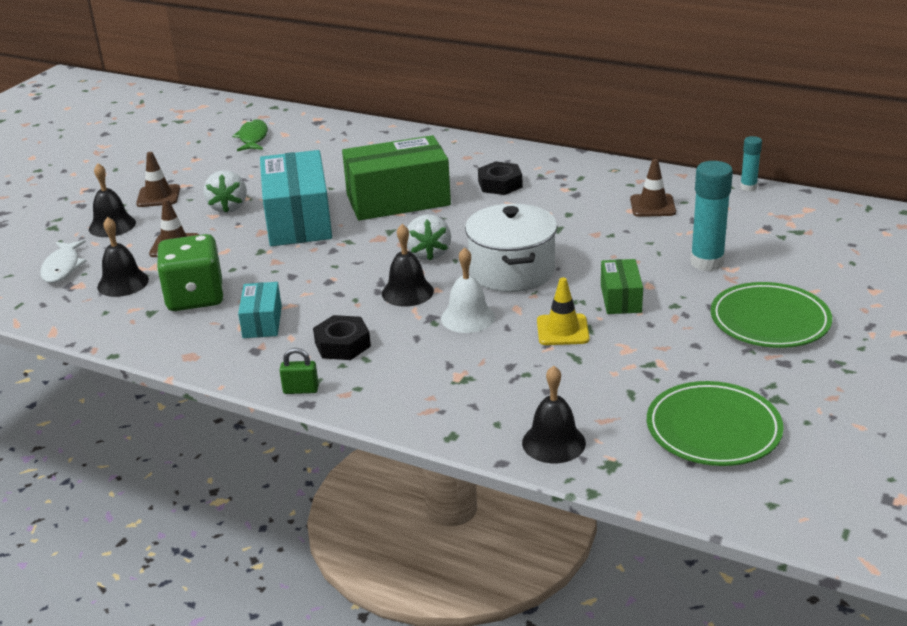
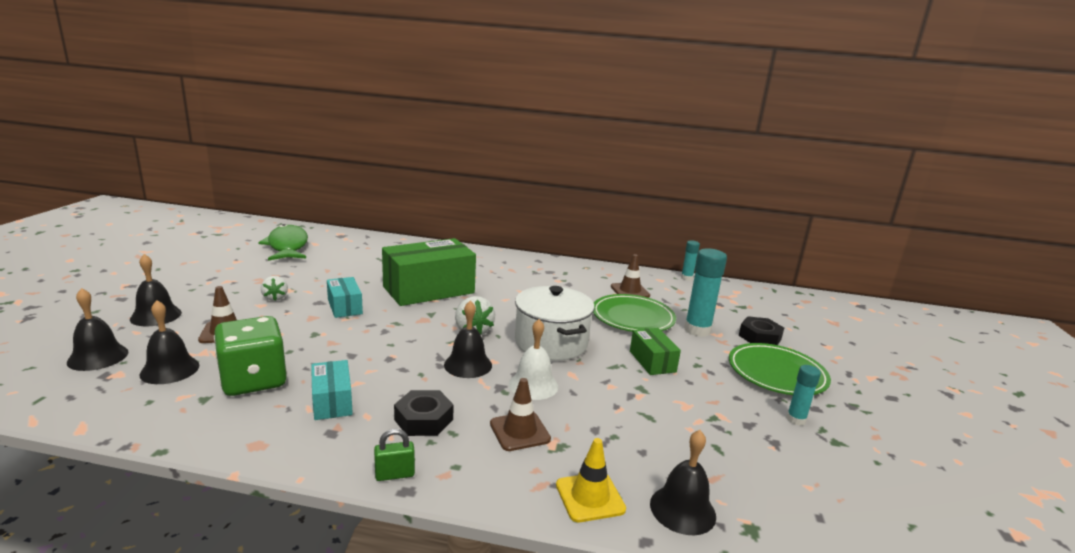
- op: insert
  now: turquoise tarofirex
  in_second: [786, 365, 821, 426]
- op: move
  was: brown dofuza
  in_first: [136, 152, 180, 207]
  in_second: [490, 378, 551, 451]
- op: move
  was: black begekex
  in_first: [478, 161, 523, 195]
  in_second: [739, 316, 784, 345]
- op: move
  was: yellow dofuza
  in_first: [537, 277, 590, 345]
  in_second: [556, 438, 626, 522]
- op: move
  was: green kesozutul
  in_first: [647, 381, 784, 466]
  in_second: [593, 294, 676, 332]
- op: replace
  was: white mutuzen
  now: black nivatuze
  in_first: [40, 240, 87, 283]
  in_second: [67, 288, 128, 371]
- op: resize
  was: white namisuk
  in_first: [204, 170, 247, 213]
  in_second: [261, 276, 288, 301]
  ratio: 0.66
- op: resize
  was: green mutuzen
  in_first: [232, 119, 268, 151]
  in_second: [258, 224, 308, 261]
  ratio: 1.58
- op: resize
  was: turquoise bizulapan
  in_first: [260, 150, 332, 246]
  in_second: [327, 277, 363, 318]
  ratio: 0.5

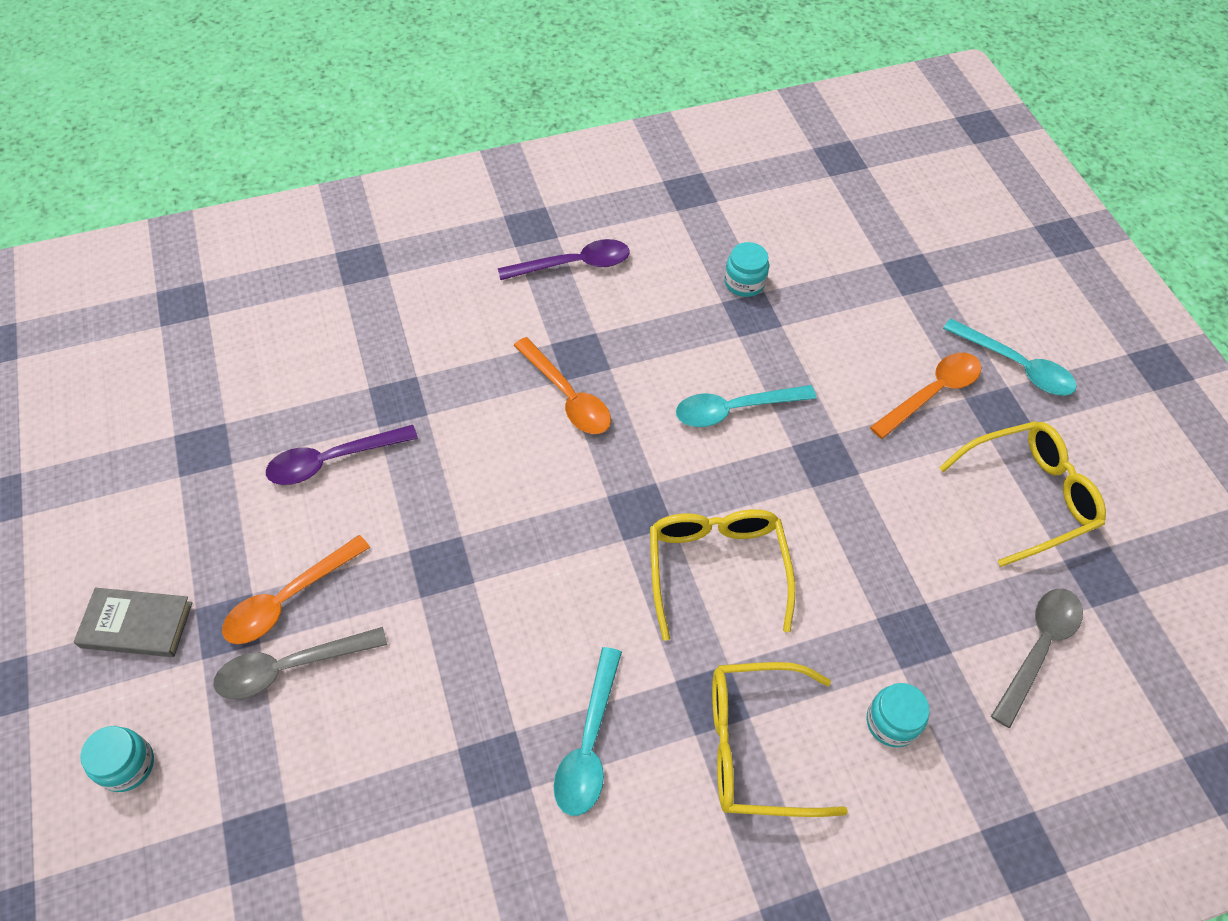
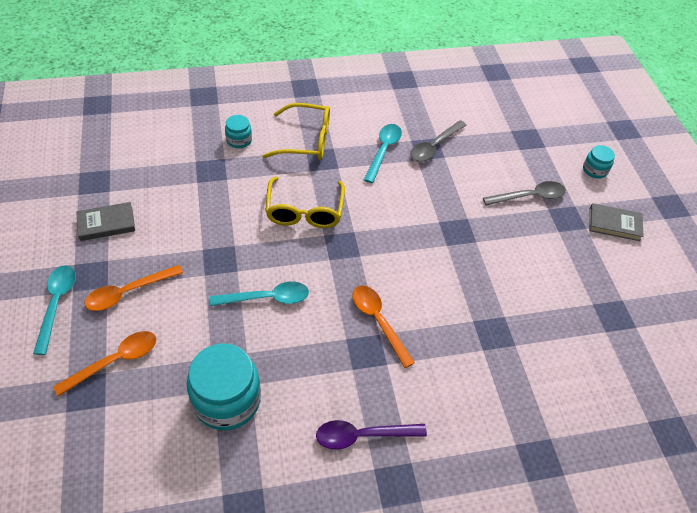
- op: delete
  was: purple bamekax
  in_first: [266, 425, 418, 485]
- op: move
  was: orange bamekax
  in_first: [222, 535, 370, 644]
  in_second: [53, 331, 156, 396]
- op: move
  was: grey bamekax
  in_first: [991, 589, 1083, 728]
  in_second: [410, 120, 467, 162]
- op: replace
  was: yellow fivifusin
  now: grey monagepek
  in_first: [939, 421, 1106, 567]
  in_second: [76, 202, 135, 241]
- op: rotate
  was: turquoise bamekax
  in_first: [943, 319, 1077, 396]
  in_second: [33, 265, 76, 355]
  clockwise: 45
- op: resize
  was: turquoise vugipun
  in_first: [724, 242, 769, 297]
  in_second: [187, 343, 261, 430]
  ratio: 2.01

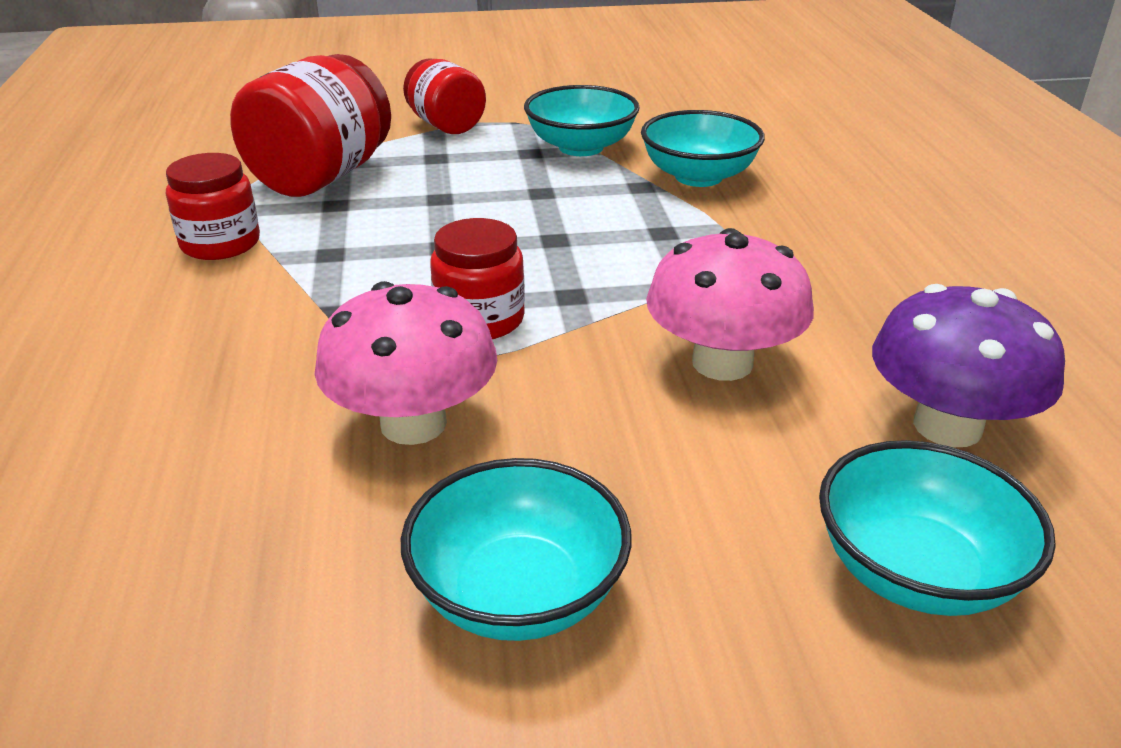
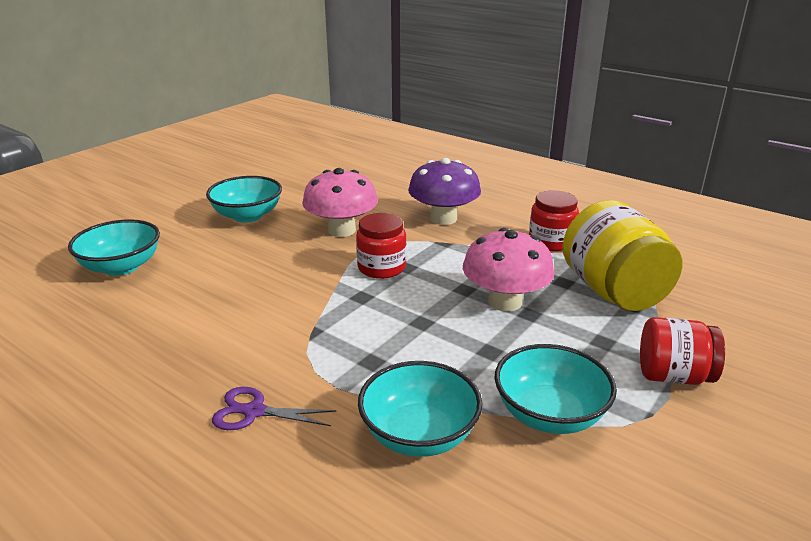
- op: insert
  now: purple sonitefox
  in_second: [212, 387, 337, 430]
- op: move
  was: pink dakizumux
  in_first: [646, 228, 814, 381]
  in_second: [463, 228, 555, 312]
- op: move
  was: purple dakizumux
  in_first: [872, 284, 1065, 447]
  in_second: [408, 158, 481, 225]
- op: recolor
  was: red vugipun
  now: yellow vugipun
  in_first: [230, 54, 391, 197]
  in_second: [562, 200, 682, 311]

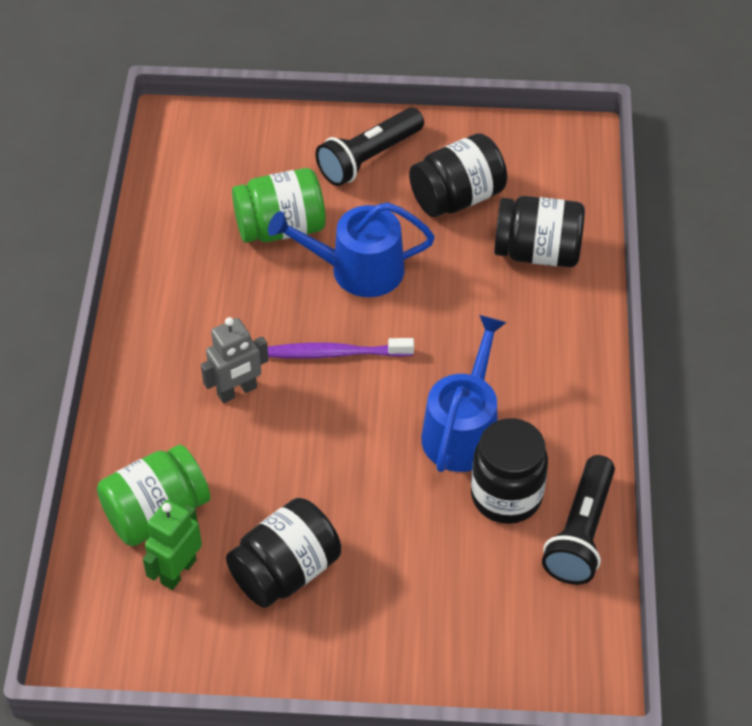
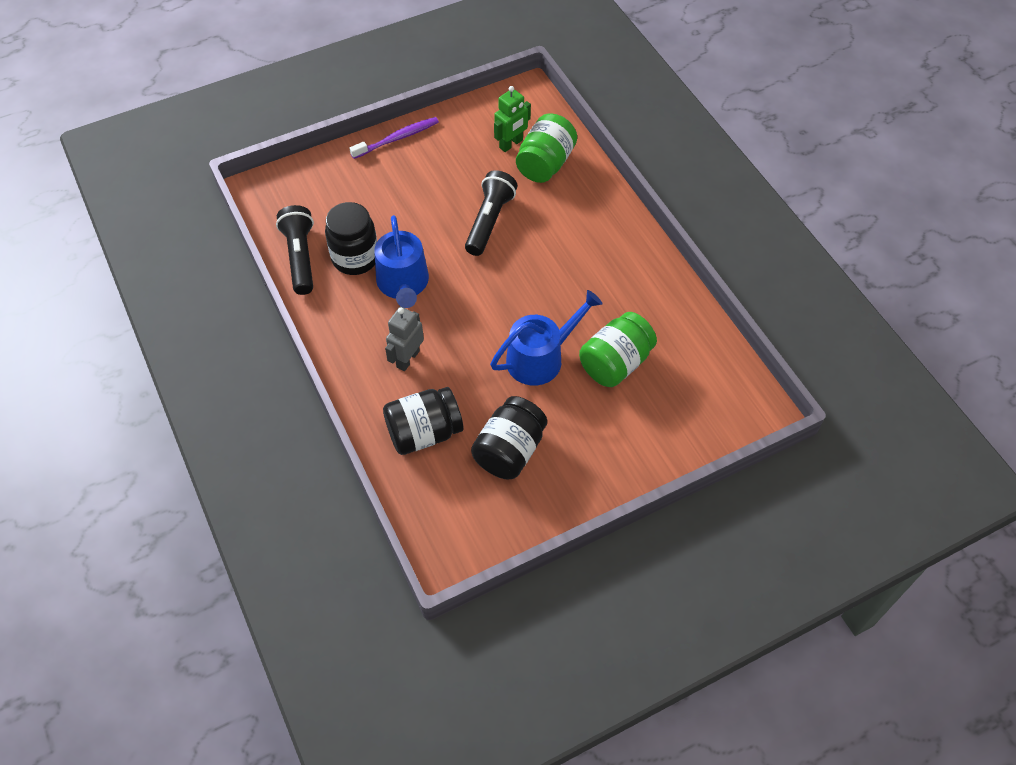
- op: delete
  was: black vugipun
  in_first: [226, 498, 341, 608]
- op: move
  was: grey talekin
  in_first: [201, 317, 269, 403]
  in_second: [385, 307, 424, 371]
- op: move
  was: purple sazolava
  in_first: [268, 338, 414, 359]
  in_second: [350, 117, 439, 159]
- op: move
  was: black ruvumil
  in_first: [315, 108, 424, 186]
  in_second: [465, 170, 518, 256]
- op: rotate
  was: green talekin
  in_first: [143, 500, 202, 590]
  in_second: [494, 86, 531, 152]
  clockwise: 45

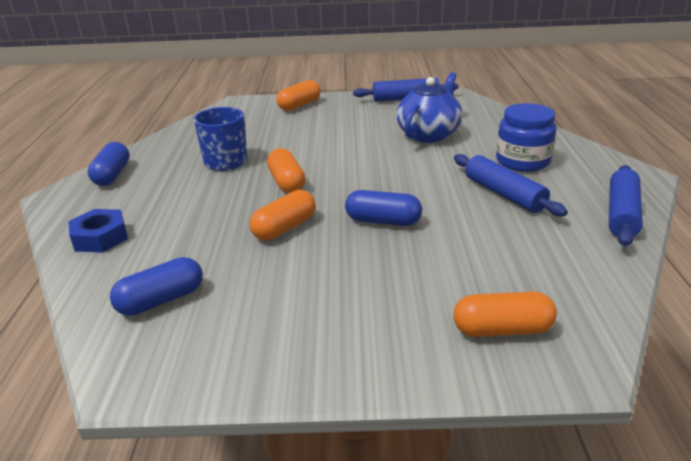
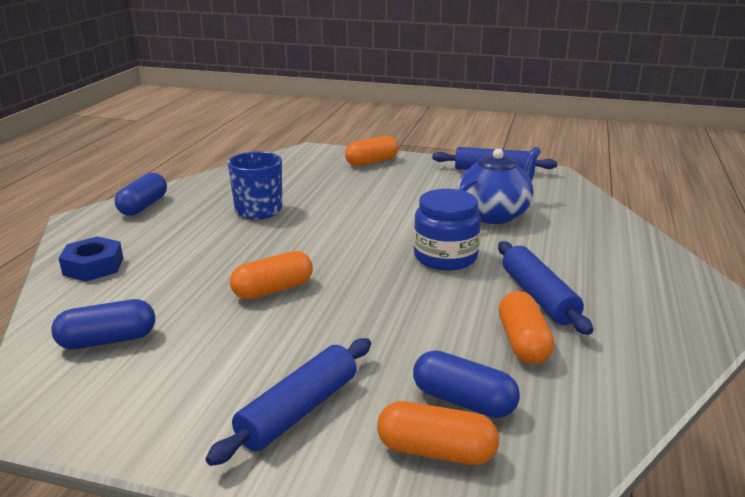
- op: move
  was: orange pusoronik
  in_first: [267, 148, 306, 193]
  in_second: [499, 291, 554, 364]
- op: move
  was: blue pusoronik
  in_first: [345, 190, 422, 226]
  in_second: [413, 350, 520, 418]
- op: move
  was: blue vugipun
  in_first: [496, 103, 557, 172]
  in_second: [414, 189, 481, 271]
- op: move
  was: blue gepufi
  in_first: [609, 165, 643, 246]
  in_second: [205, 338, 371, 466]

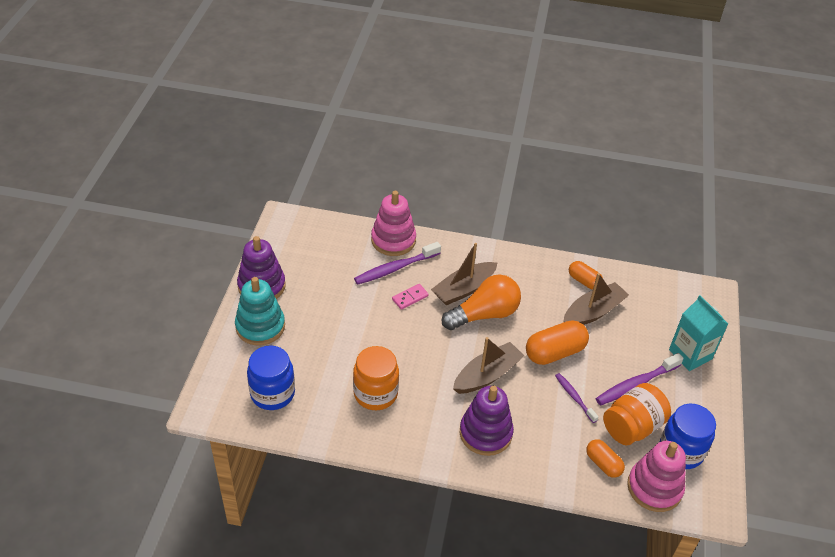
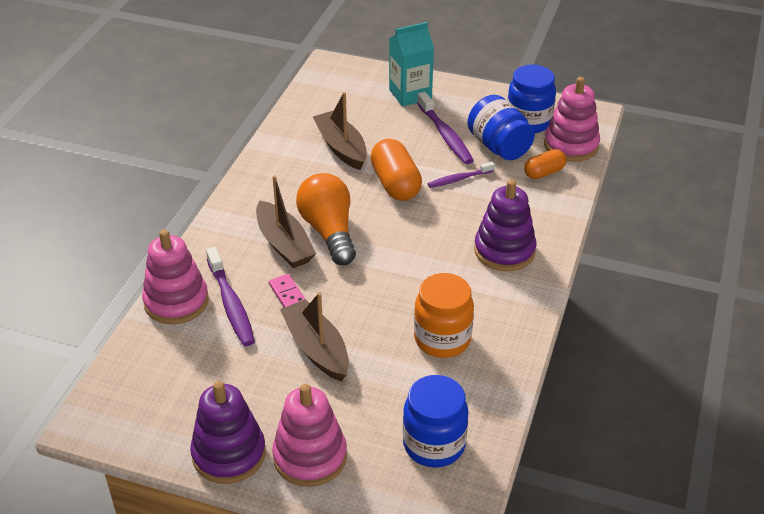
- op: delete
  was: orange pusoronik
  in_first: [569, 261, 603, 289]
- op: move
  was: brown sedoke
  in_first: [453, 337, 524, 394]
  in_second: [280, 292, 349, 381]
- op: recolor
  was: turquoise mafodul
  now: pink mafodul
  in_first: [235, 277, 285, 345]
  in_second: [272, 384, 347, 487]
- op: recolor
  was: orange vugipun
  now: blue vugipun
  in_first: [603, 383, 671, 445]
  in_second: [467, 95, 535, 160]

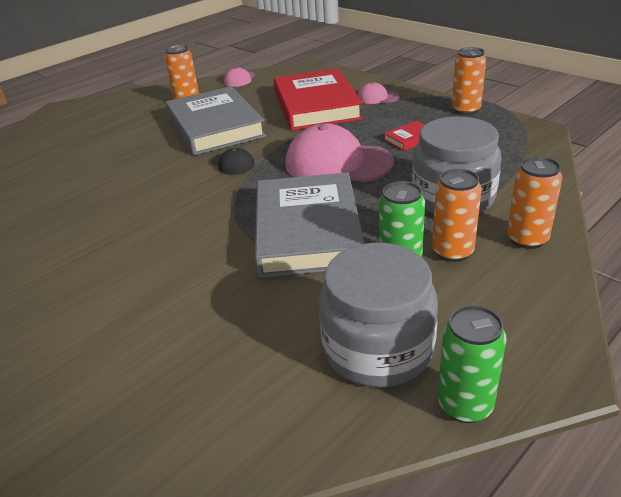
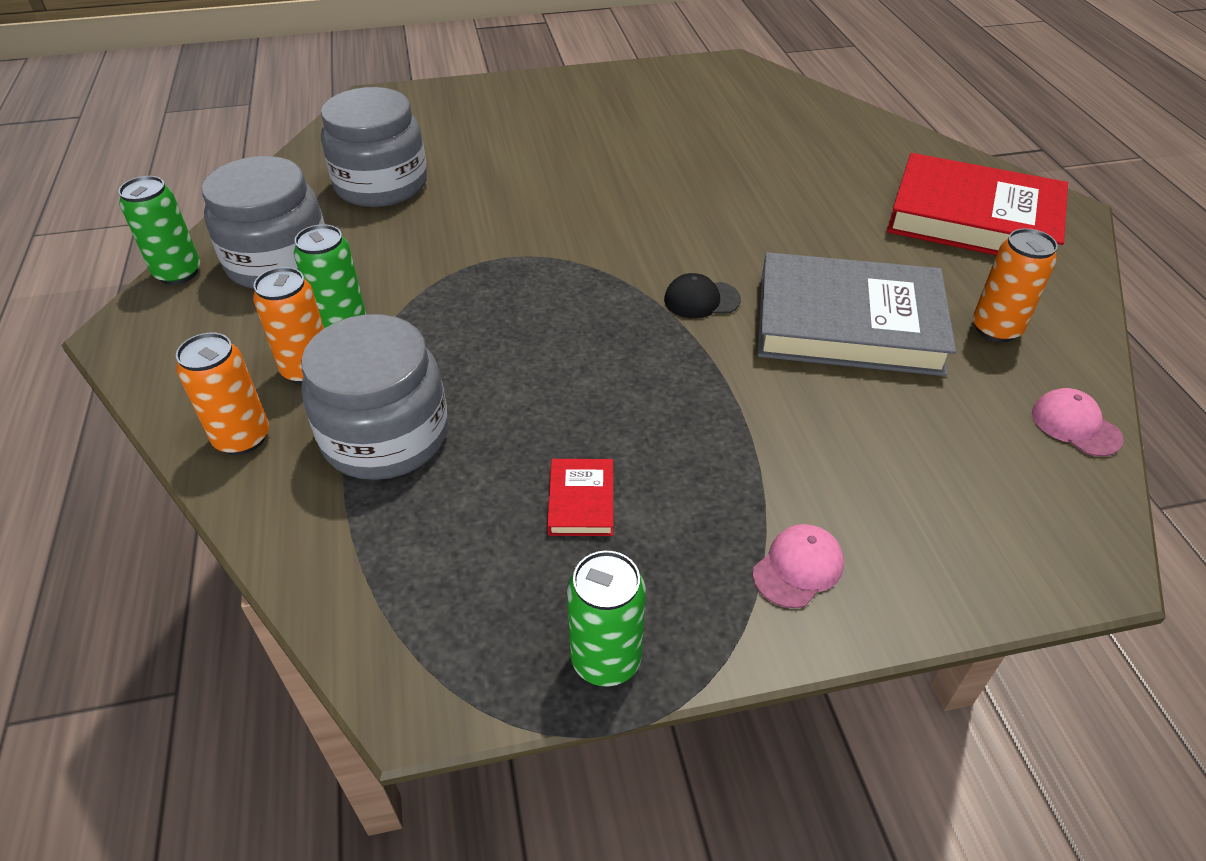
- op: delete
  was: grey monagepek
  in_first: [255, 172, 365, 278]
- op: delete
  was: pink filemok
  in_first: [285, 124, 394, 182]
- op: insert
  now: grey vugipun
  in_second: [321, 87, 427, 207]
- op: move
  was: red monagepek
  in_first: [274, 68, 363, 131]
  in_second: [887, 153, 1068, 255]
- op: recolor
  was: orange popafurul
  now: green popafurul
  in_first: [452, 47, 486, 115]
  in_second: [567, 551, 646, 687]

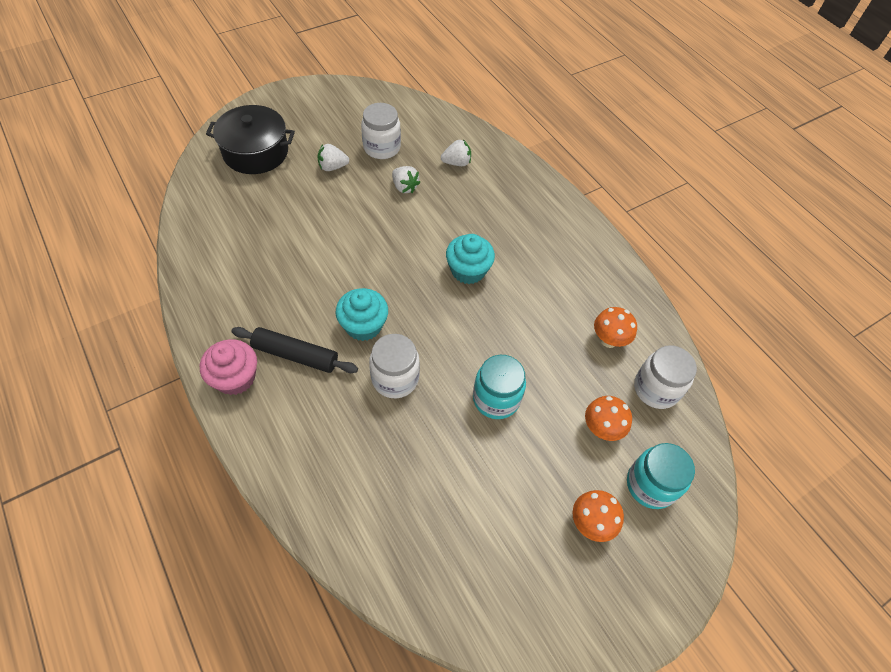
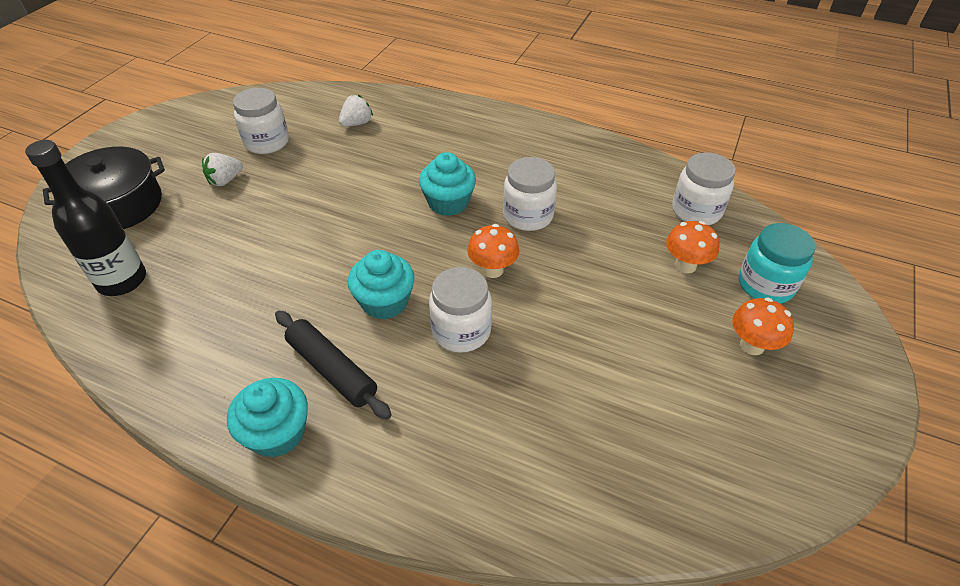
- op: delete
  was: white namisuk
  in_first: [392, 166, 420, 193]
- op: delete
  was: turquoise vugipun
  in_first: [473, 355, 526, 419]
- op: insert
  now: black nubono
  in_second: [25, 140, 146, 296]
- op: insert
  now: white vugipun
  in_second: [503, 157, 557, 231]
- op: move
  was: orange dakizumux
  in_first: [594, 307, 637, 348]
  in_second: [467, 224, 519, 278]
- op: recolor
  was: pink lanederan
  now: turquoise lanederan
  in_first: [200, 339, 257, 395]
  in_second: [227, 378, 308, 458]
- op: rotate
  was: black gepufi
  in_first: [231, 327, 358, 373]
  in_second: [275, 311, 392, 419]
  clockwise: 60

